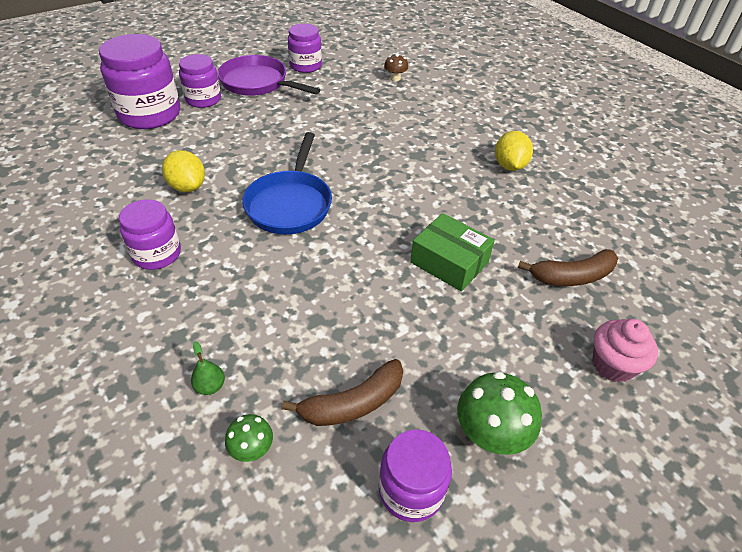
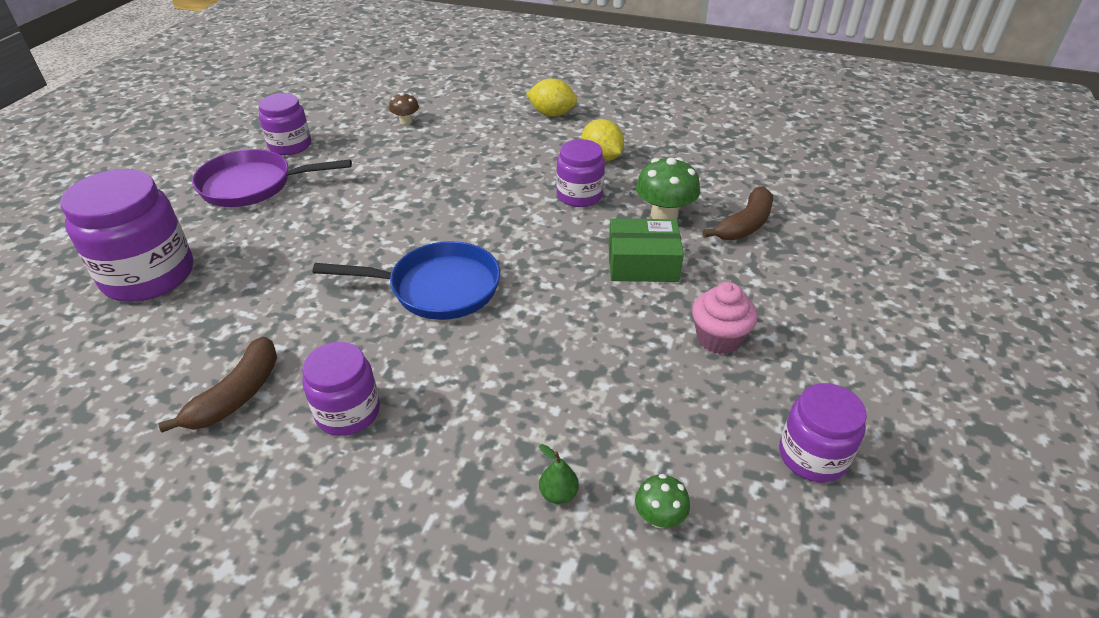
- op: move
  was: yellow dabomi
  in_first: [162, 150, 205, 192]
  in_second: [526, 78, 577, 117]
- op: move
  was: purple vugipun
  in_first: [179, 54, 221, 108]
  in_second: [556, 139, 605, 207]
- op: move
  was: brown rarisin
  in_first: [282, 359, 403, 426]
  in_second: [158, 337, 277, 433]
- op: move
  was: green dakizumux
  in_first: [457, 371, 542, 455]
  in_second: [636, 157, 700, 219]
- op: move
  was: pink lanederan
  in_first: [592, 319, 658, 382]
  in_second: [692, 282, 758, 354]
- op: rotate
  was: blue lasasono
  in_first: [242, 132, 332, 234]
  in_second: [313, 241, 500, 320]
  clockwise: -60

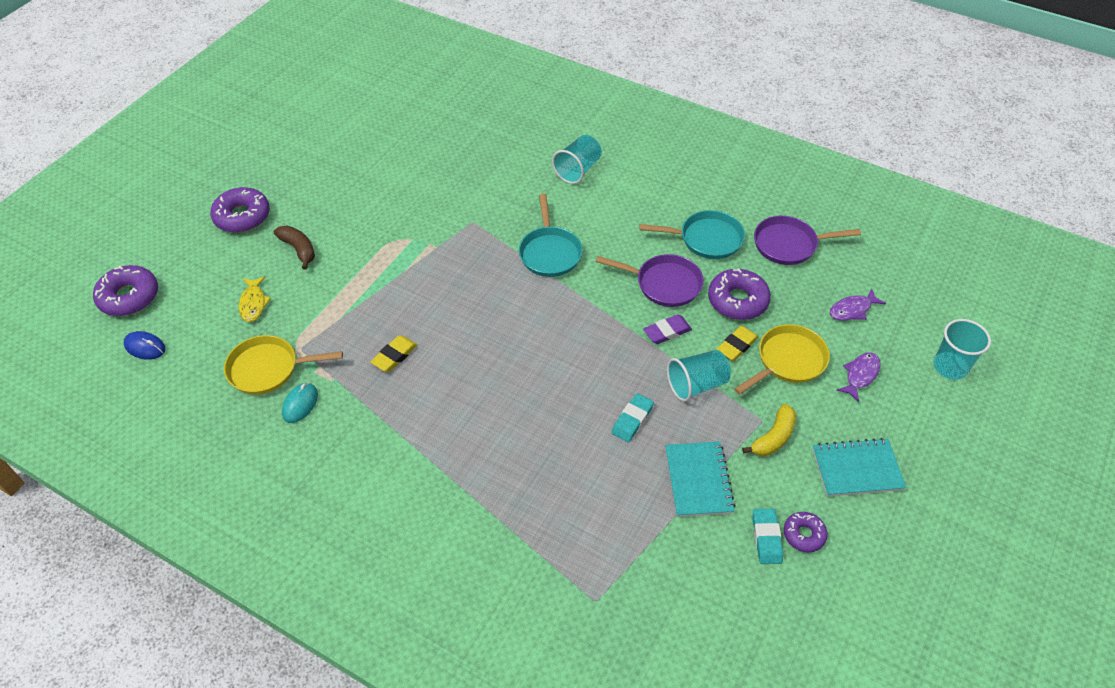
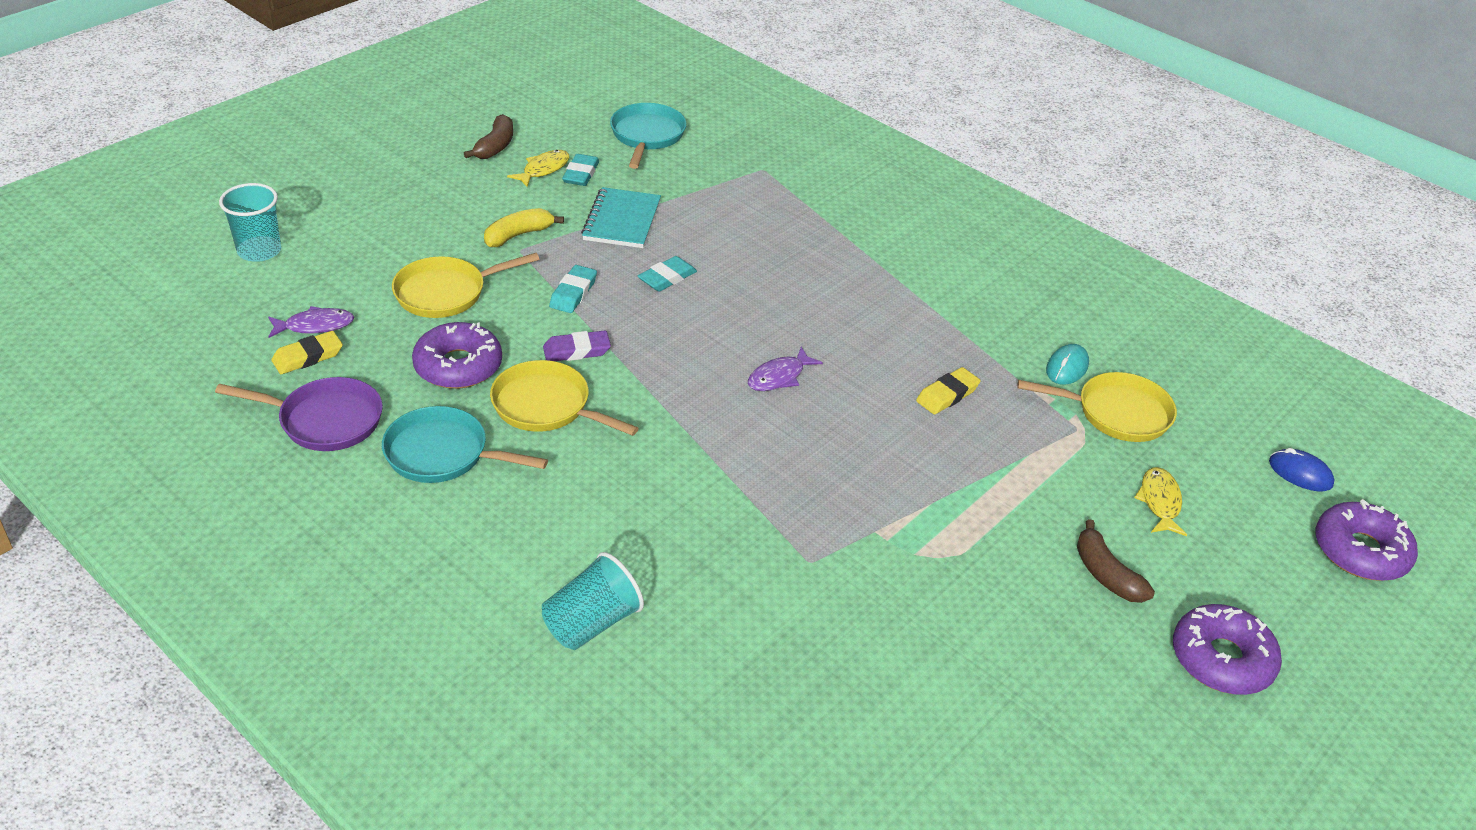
- op: delete
  was: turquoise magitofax
  in_first: [812, 438, 906, 497]
- op: insert
  now: brown rarisin
  in_second: [464, 114, 513, 159]
- op: move
  was: turquoise lasasono
  in_first: [519, 194, 583, 277]
  in_second: [610, 103, 687, 169]
- op: move
  was: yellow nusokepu
  in_first: [716, 326, 759, 361]
  in_second: [271, 331, 343, 374]
- op: move
  was: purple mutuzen
  in_first: [836, 352, 881, 402]
  in_second: [748, 347, 823, 391]
- op: replace
  was: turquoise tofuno
  now: turquoise nusokepu
  in_first: [667, 350, 731, 402]
  in_second: [549, 265, 597, 313]
- op: replace
  was: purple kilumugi
  now: yellow mutuzen
  in_first: [784, 512, 828, 552]
  in_second: [507, 150, 570, 187]
- op: recolor
  was: purple lasasono
  now: yellow lasasono
  in_first: [596, 254, 704, 307]
  in_second: [490, 360, 639, 436]

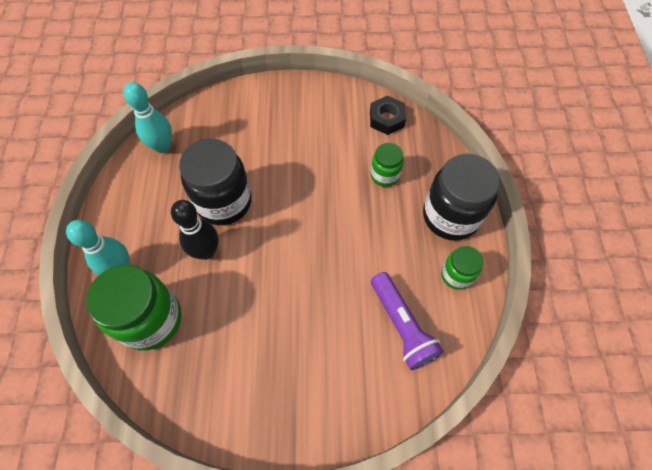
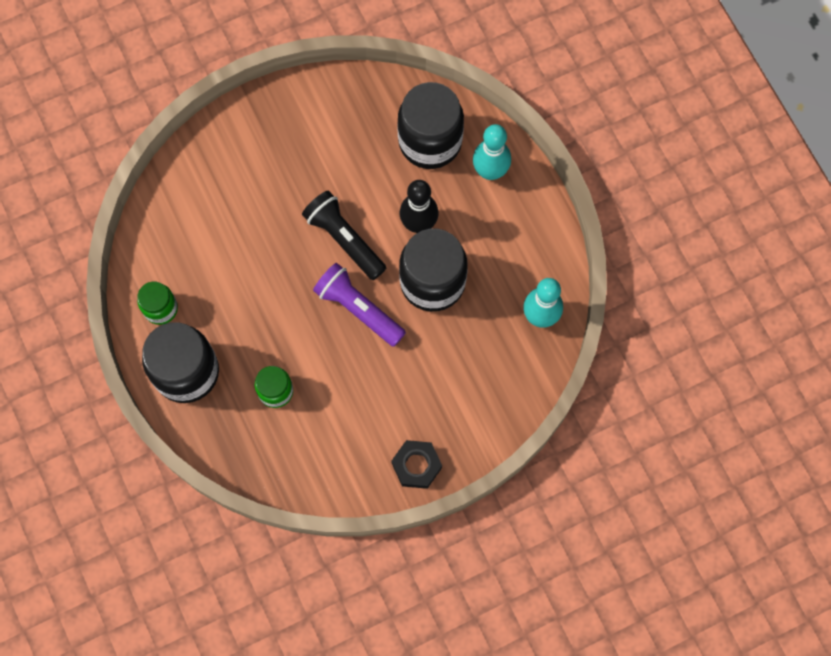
- op: insert
  now: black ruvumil
  in_second: [302, 191, 386, 280]
- op: move
  was: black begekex
  in_first: [370, 95, 406, 135]
  in_second: [391, 440, 442, 489]
- op: move
  was: purple ruvumil
  in_first: [371, 272, 444, 370]
  in_second: [313, 263, 406, 347]
- op: recolor
  was: green vugipun
  now: black vugipun
  in_first: [86, 265, 181, 350]
  in_second: [398, 82, 464, 169]

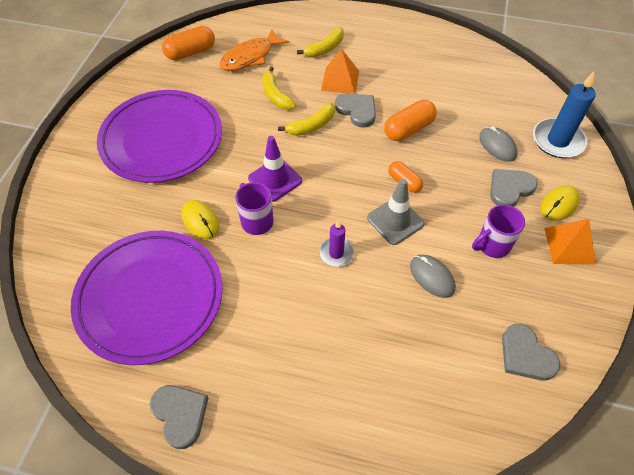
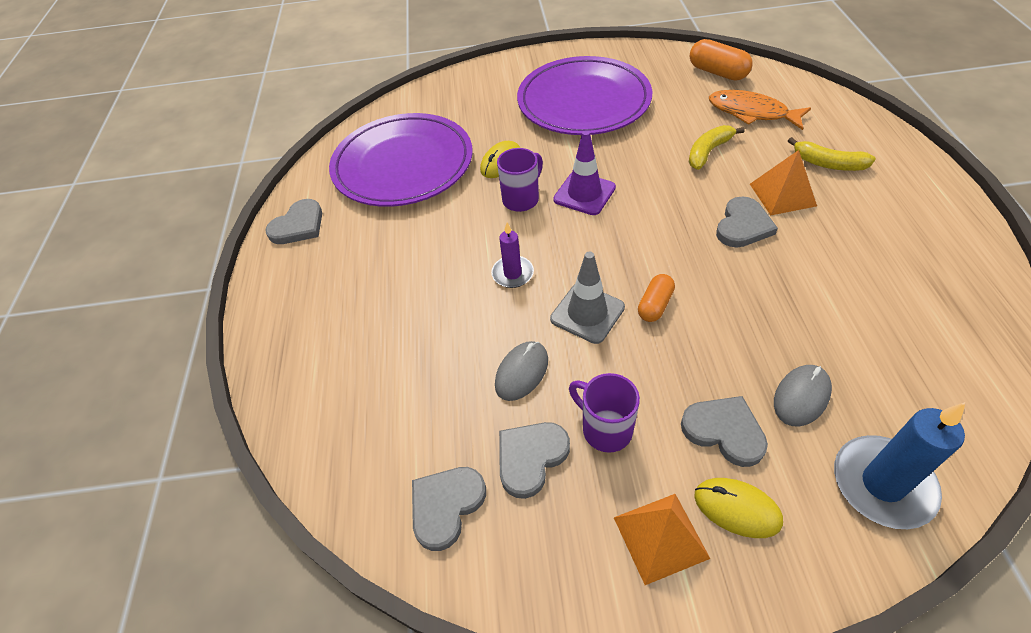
- op: delete
  was: yellow rarisin
  in_first: [278, 102, 335, 136]
- op: delete
  was: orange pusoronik
  in_first: [384, 100, 437, 141]
- op: insert
  now: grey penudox
  in_second: [499, 422, 570, 499]

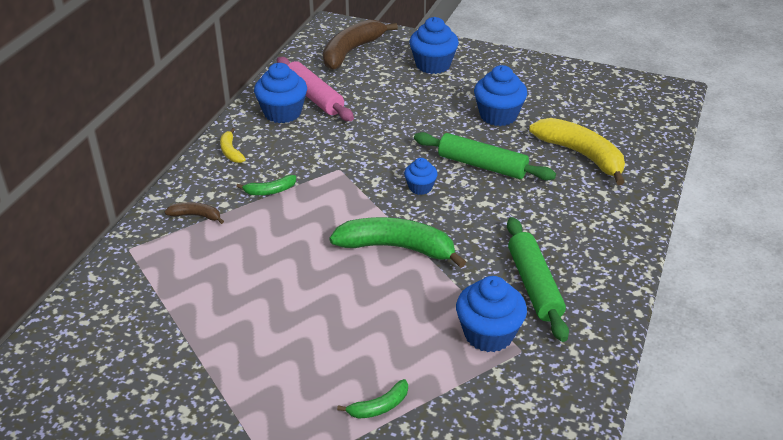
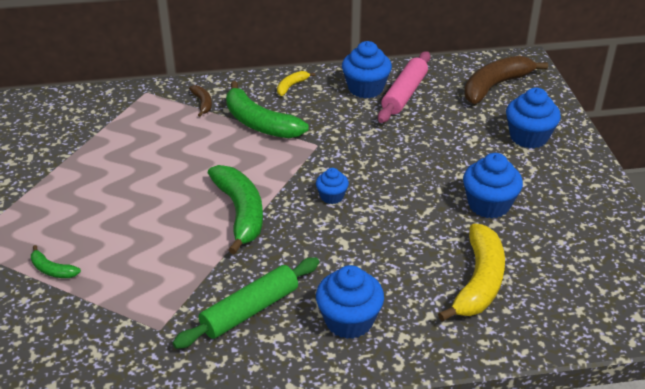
- op: delete
  was: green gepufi
  in_first: [414, 132, 556, 181]
- op: move
  was: blue lanederan
  in_first: [456, 276, 527, 352]
  in_second: [316, 265, 384, 339]
- op: rotate
  was: brown rarisin
  in_first: [323, 19, 398, 70]
  in_second: [464, 56, 548, 104]
  clockwise: -45
- op: resize
  was: green rarisin
  in_first: [236, 175, 296, 195]
  in_second: [226, 81, 309, 138]
  ratio: 2.11

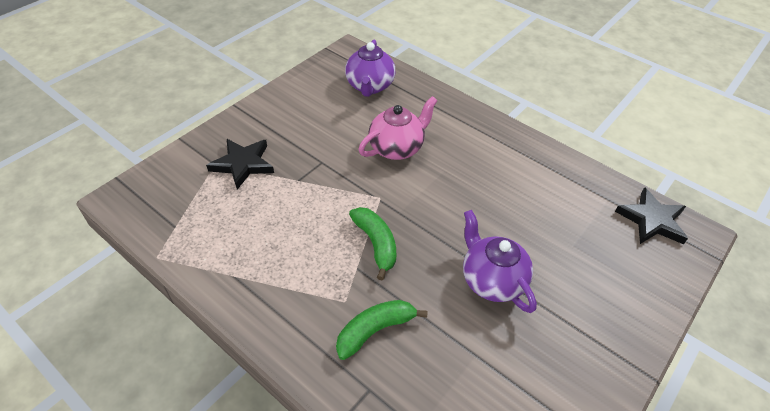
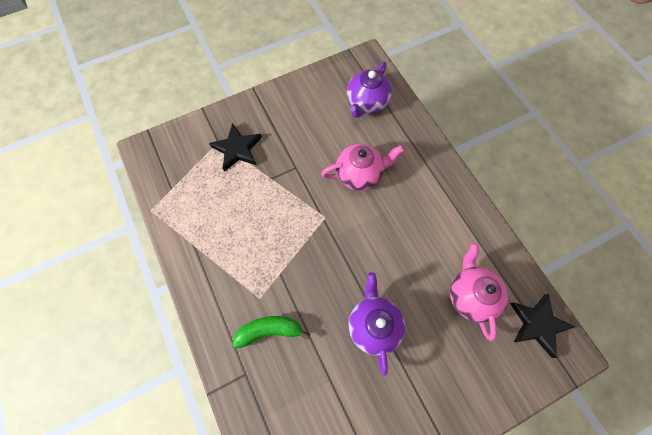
- op: delete
  was: green rarisin
  in_first: [349, 207, 396, 280]
- op: insert
  now: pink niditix
  in_second: [450, 242, 508, 341]

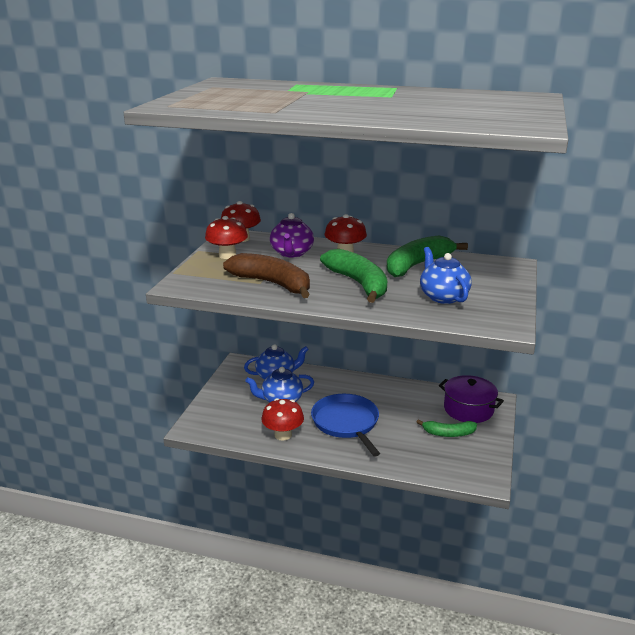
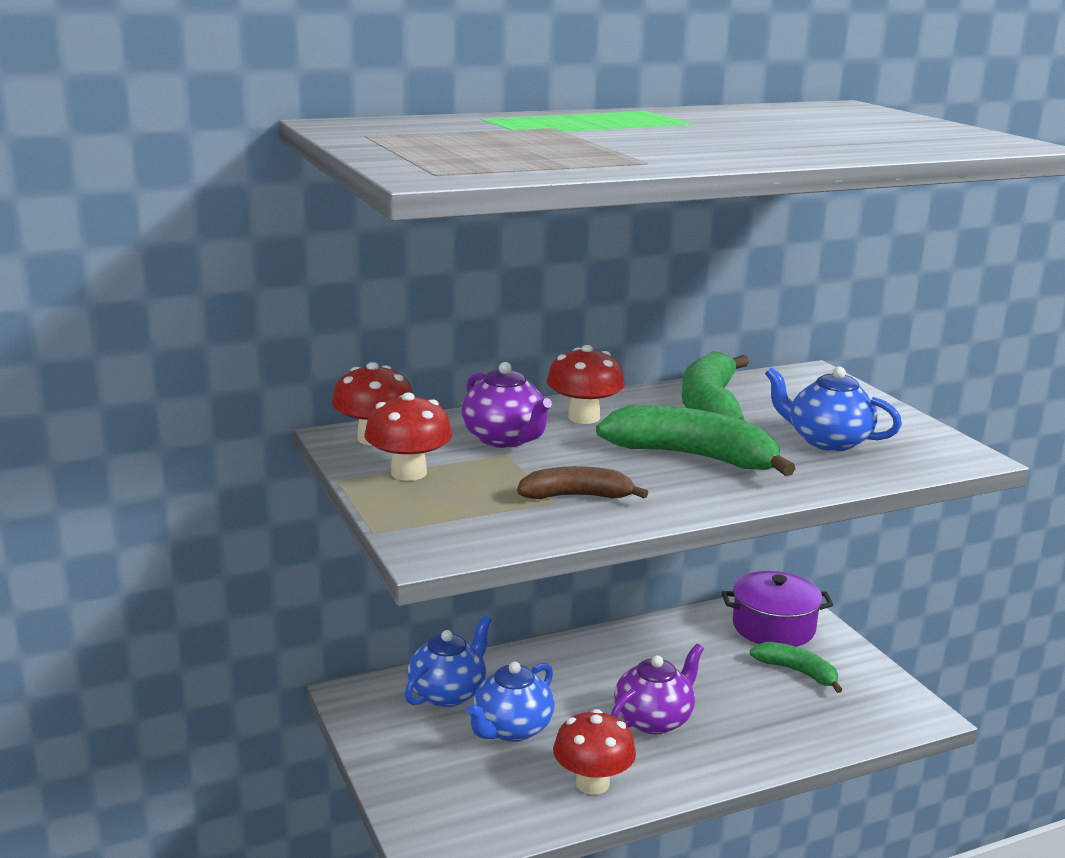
- op: replace
  was: blue lasasono
  now: purple niditix
  in_first: [311, 394, 380, 456]
  in_second: [611, 644, 704, 734]
- op: rotate
  was: green rarisin
  in_first: [416, 419, 477, 437]
  in_second: [750, 642, 842, 693]
  clockwise: -105
- op: resize
  was: brown rarisin
  in_first: [223, 253, 310, 298]
  in_second: [517, 466, 648, 499]
  ratio: 0.59

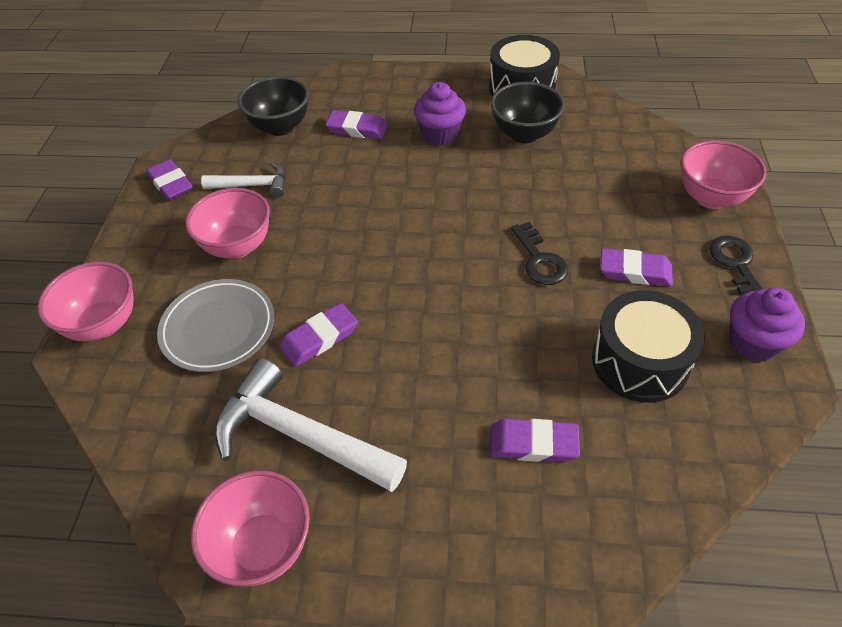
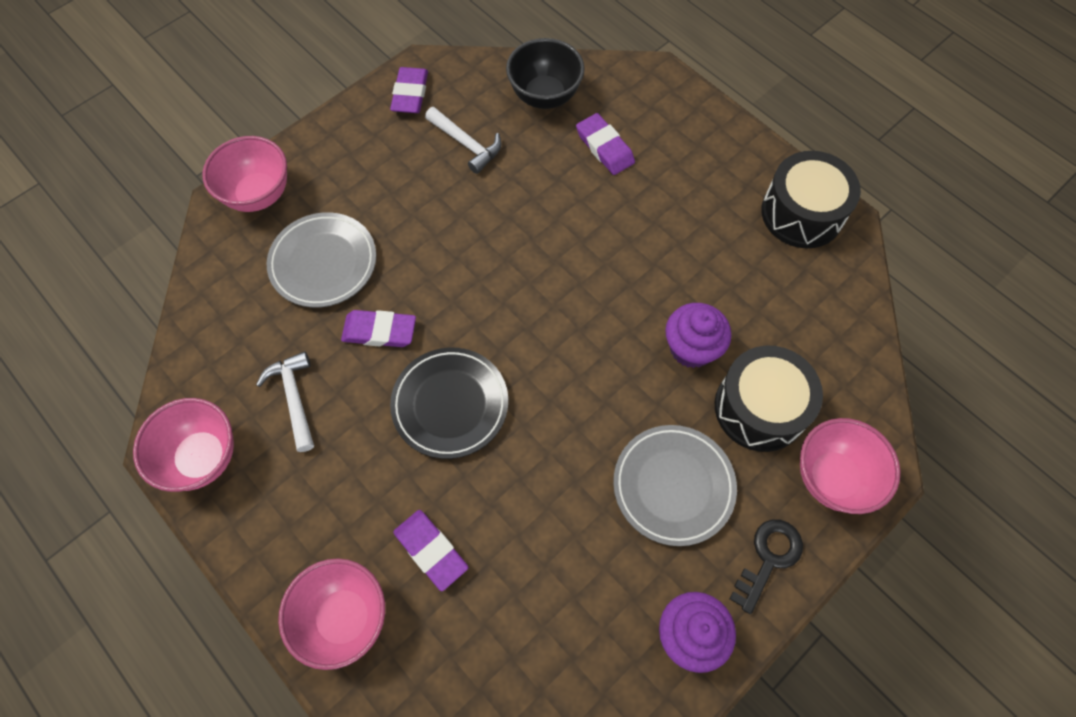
- op: delete
  was: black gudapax
  in_first: [491, 82, 565, 143]
- op: delete
  was: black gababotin
  in_first: [511, 222, 568, 285]
- op: insert
  now: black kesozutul
  in_second: [390, 348, 508, 459]
- op: move
  was: pink gudapax
  in_first: [185, 188, 270, 258]
  in_second: [278, 558, 385, 670]
- op: move
  was: purple lanederan
  in_first: [414, 82, 466, 146]
  in_second: [665, 303, 731, 368]
- op: move
  was: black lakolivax
  in_first: [592, 290, 705, 403]
  in_second: [715, 346, 823, 452]
- op: replace
  was: purple nusokepu
  now: grey kesozutul
  in_first: [600, 248, 673, 286]
  in_second: [613, 425, 737, 546]
- op: resize
  was: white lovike
  in_first: [214, 358, 407, 492]
  in_second: [256, 351, 314, 452]
  ratio: 0.57

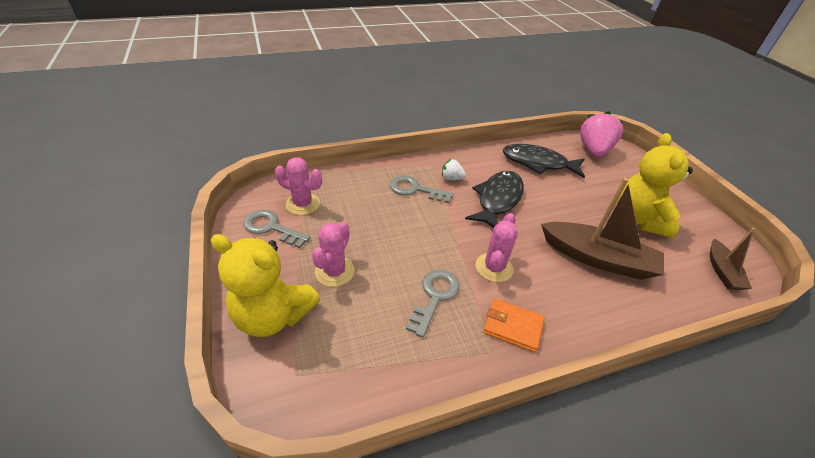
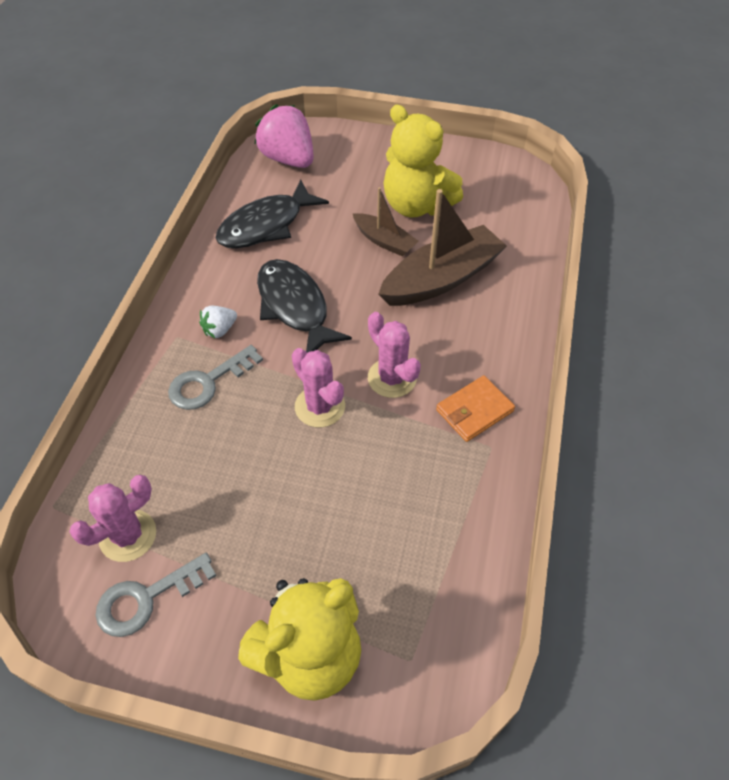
- op: delete
  was: grey gababotin
  in_first: [406, 270, 460, 338]
- op: move
  was: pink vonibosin
  in_first: [312, 222, 355, 287]
  in_second: [292, 348, 345, 427]
- op: move
  was: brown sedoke
  in_first: [710, 228, 755, 290]
  in_second: [353, 187, 419, 257]

